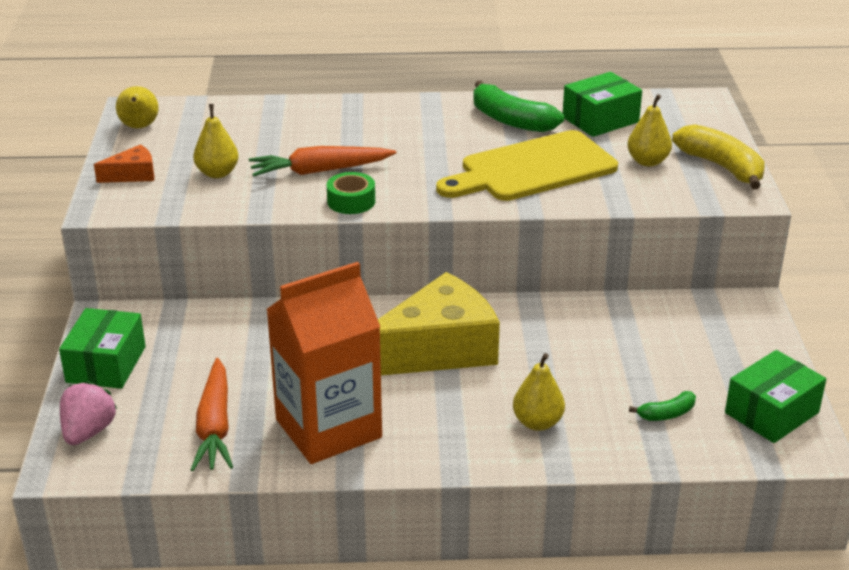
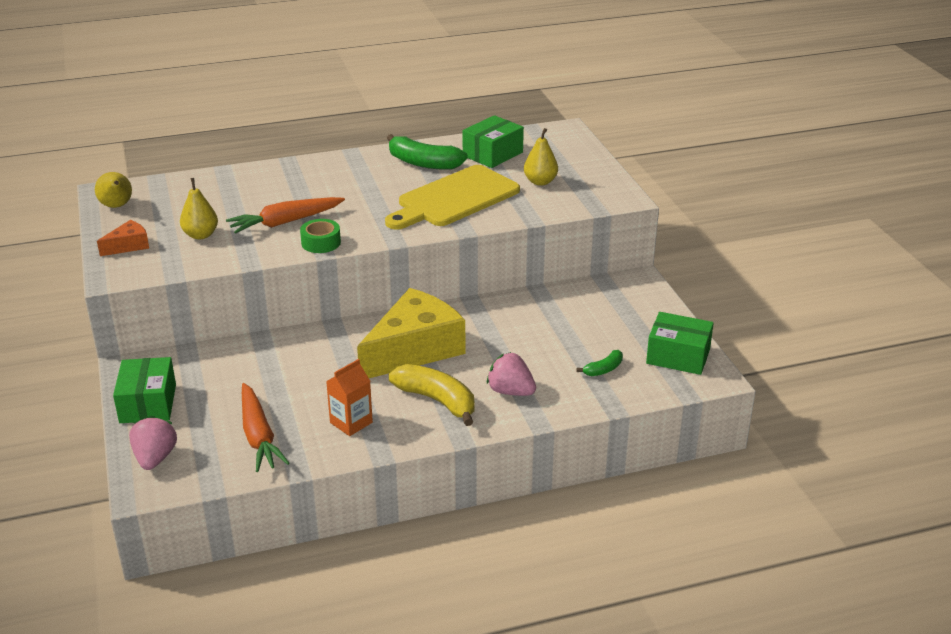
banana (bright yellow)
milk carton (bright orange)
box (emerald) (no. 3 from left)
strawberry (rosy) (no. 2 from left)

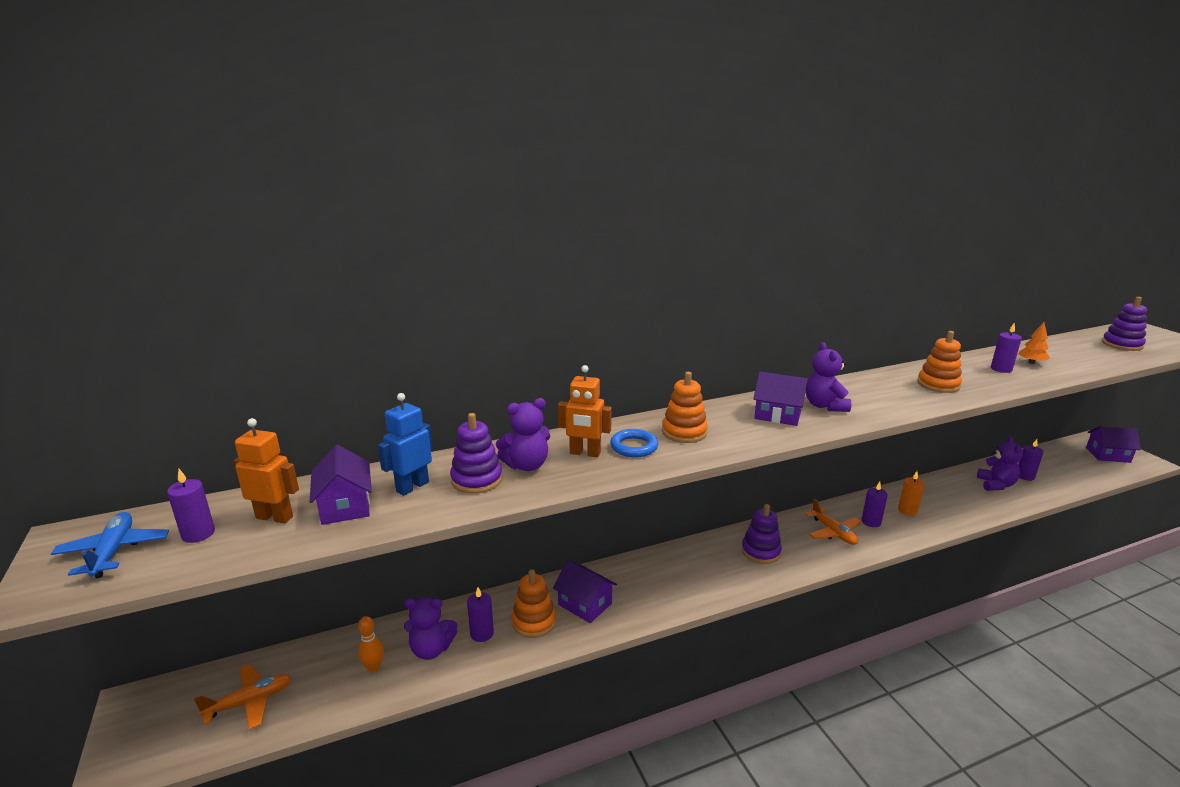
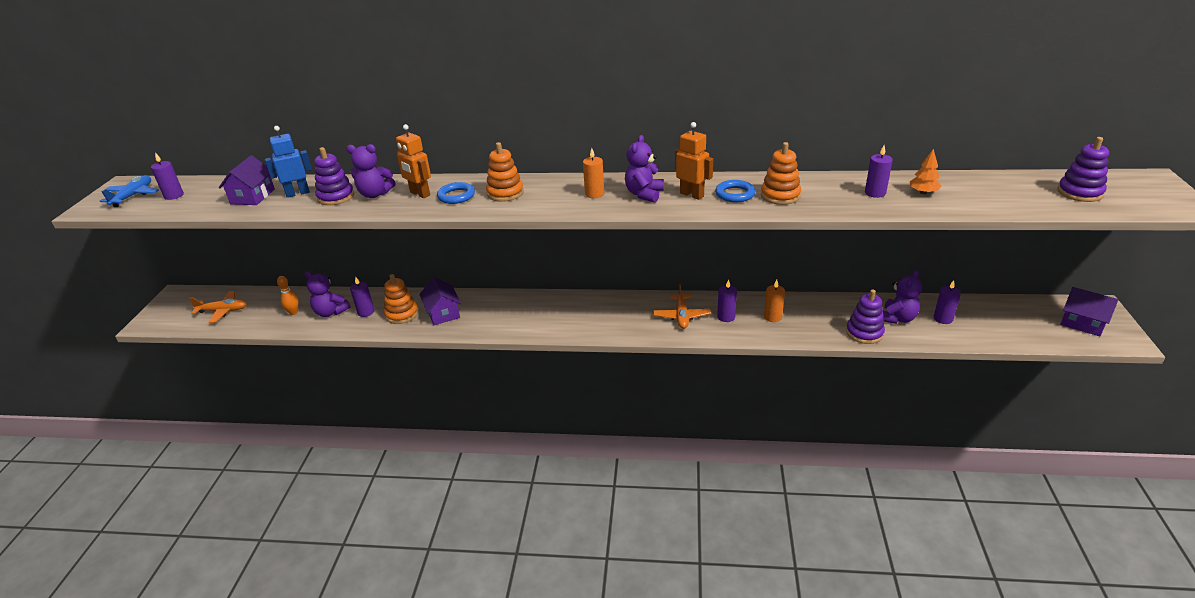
pillar candle (bright orange) (no. 1 from left)
robot figure (bright orange) (no. 2 from left)
stacking toy (royal purple) (no. 2 from left)
torus (cobalt) (no. 2 from left)

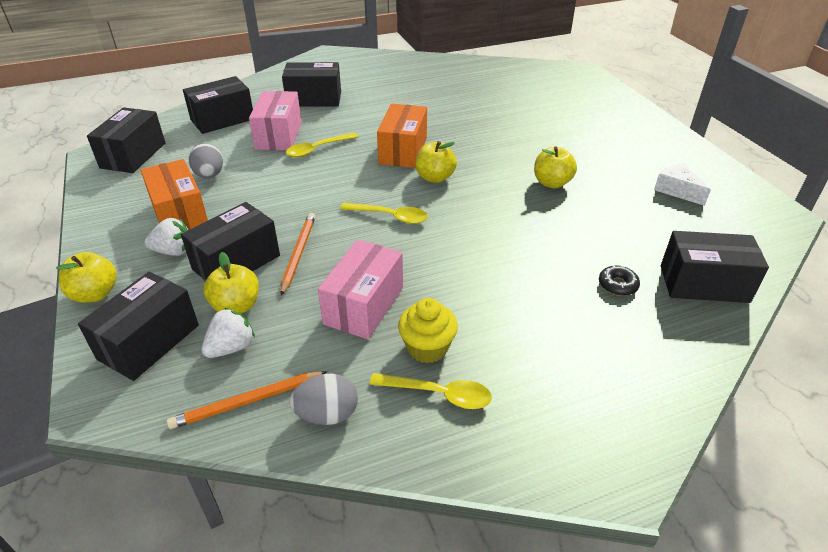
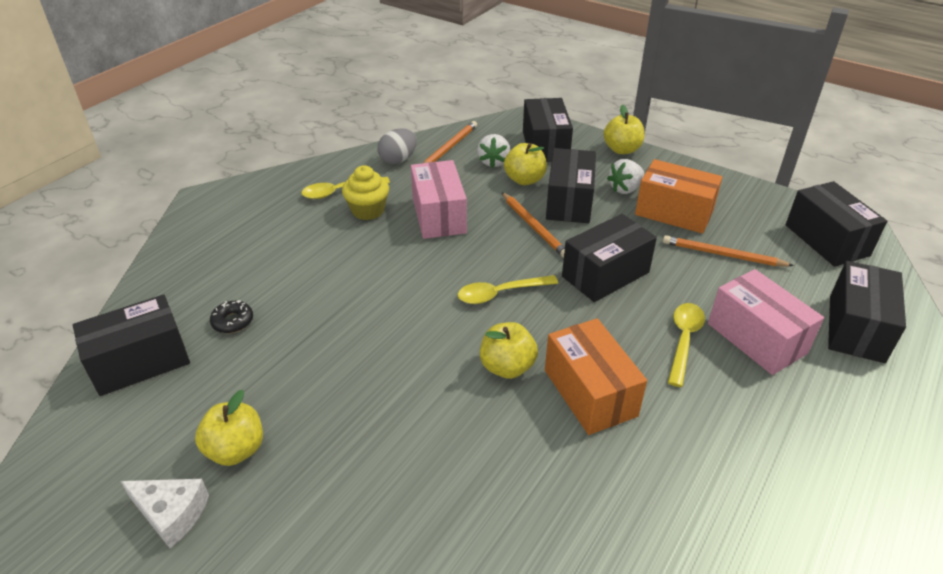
box (ebony) (no. 4 from left)
lead pencil (bright orange) (no. 3 from left)
apple fruit (bright yellow) (no. 1 from left)

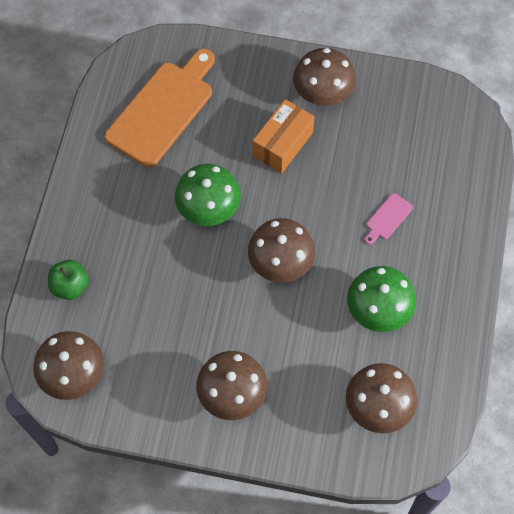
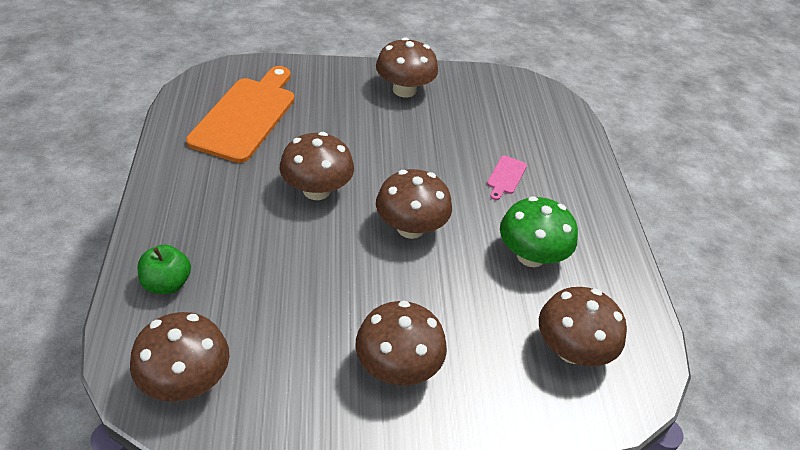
box (bright orange)
toadstool (russet) (no. 2 from left)

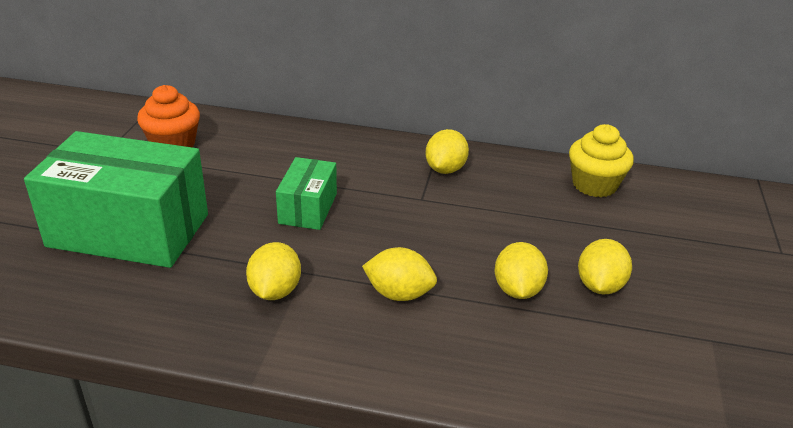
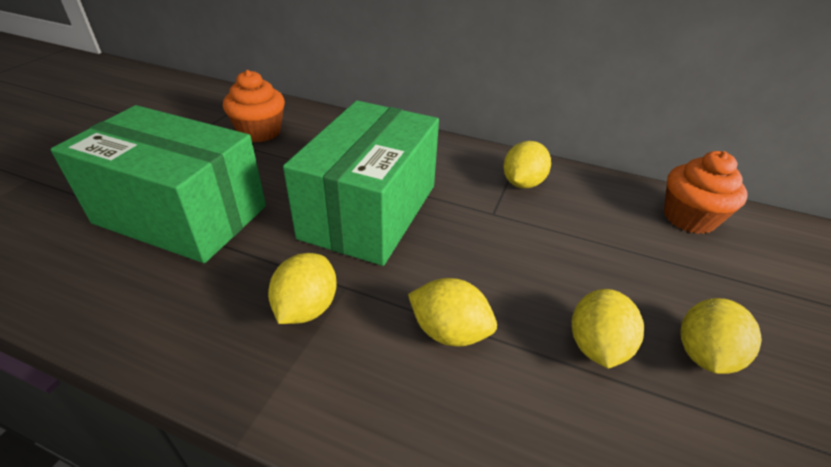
cupcake (bright orange) (no. 2 from left)
box (emerald) (no. 2 from left)

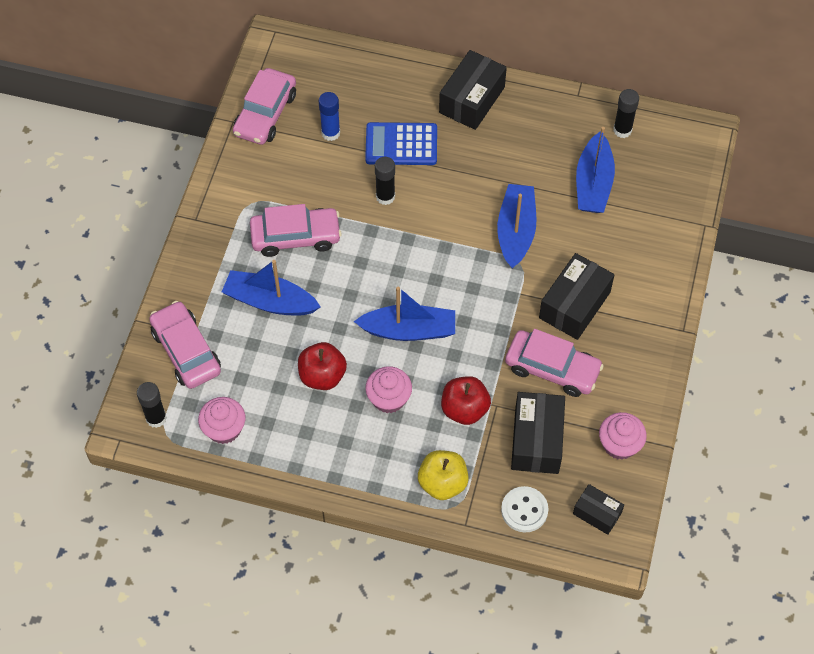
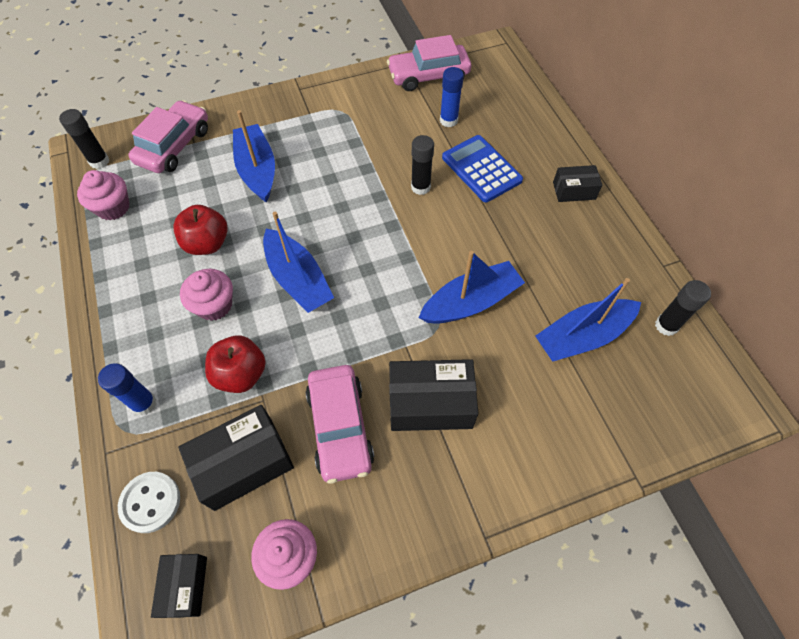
box (ebony) (no. 4 from left)
automobile (rosy) (no. 3 from left in the first image)
glue stick (cobalt) (no. 1 from left)

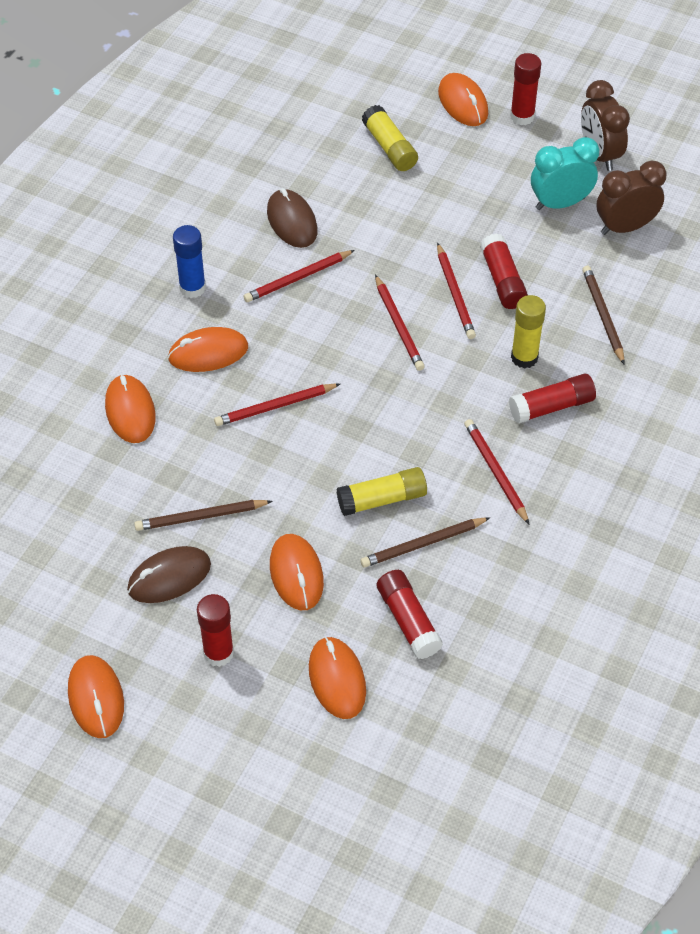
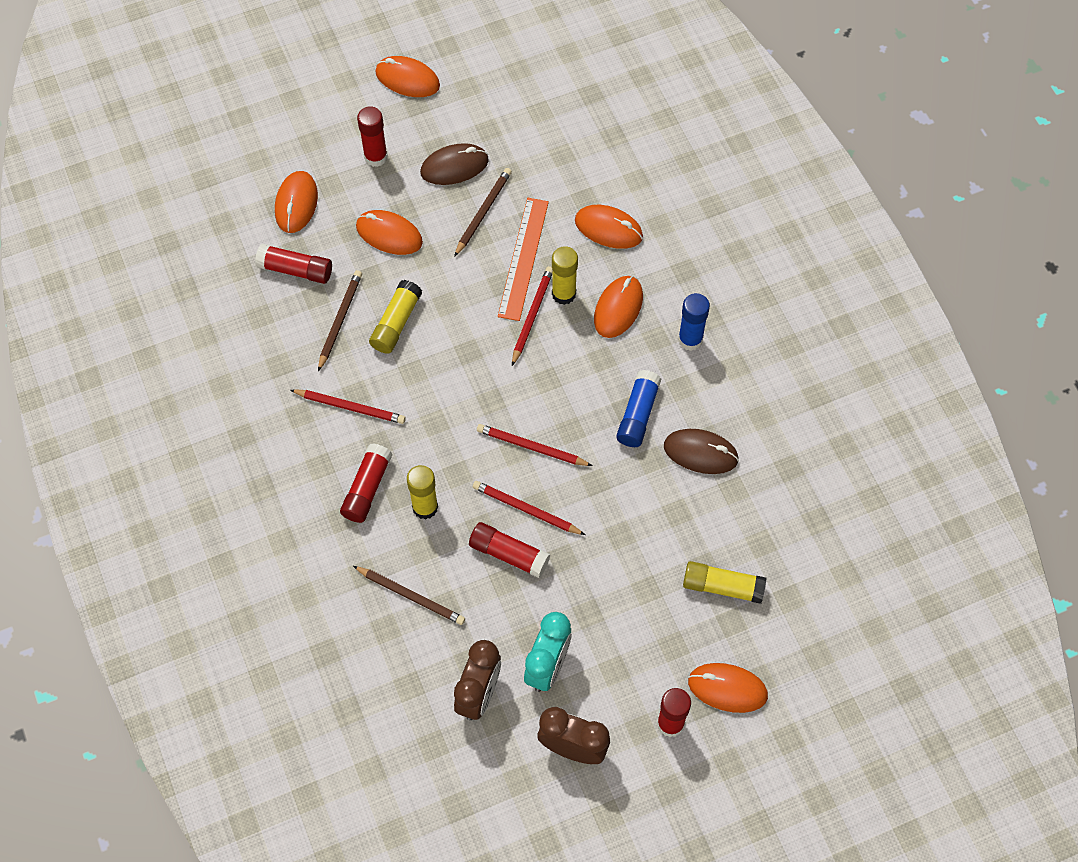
glue stick (cobalt) (no. 1 from left)
mouse (russet) (no. 1 from left)
mouse (bright orange) (no. 1 from left)
ruler (bright orange)
glue stick (bright yellow) (no. 3 from left)

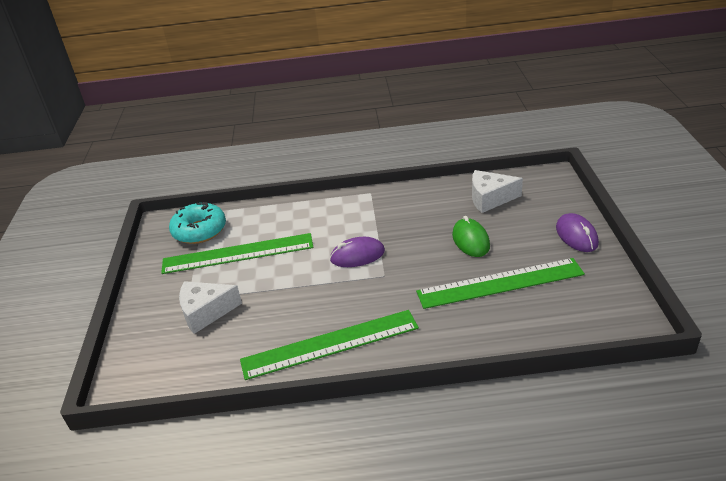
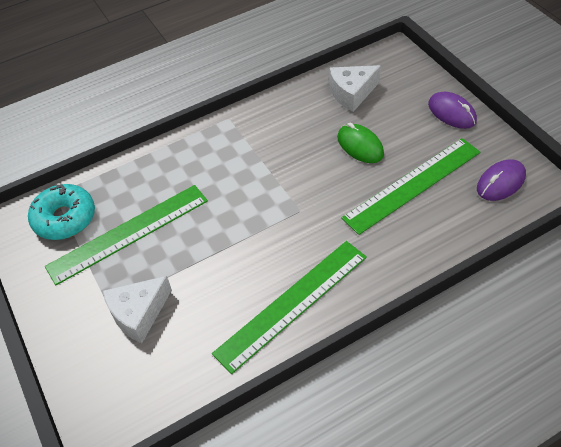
mouse (royal purple) (no. 2 from left)

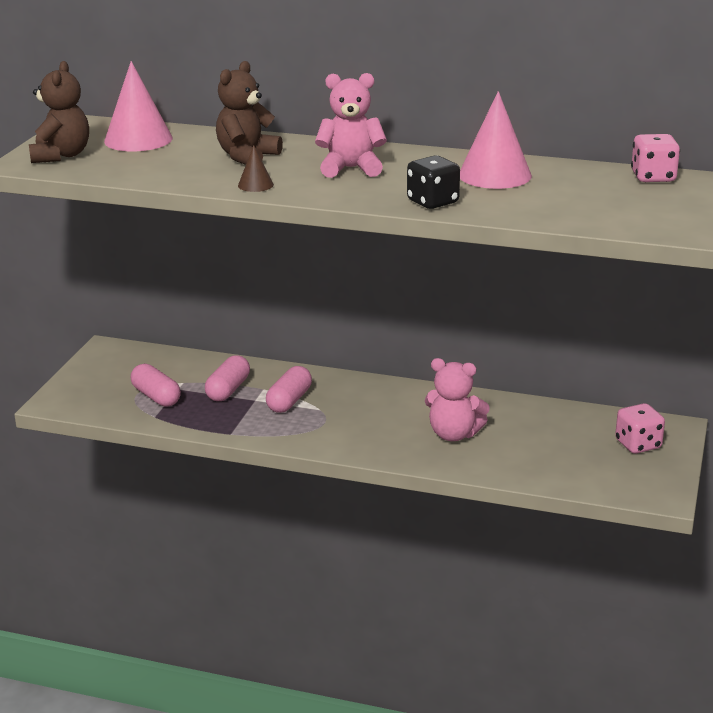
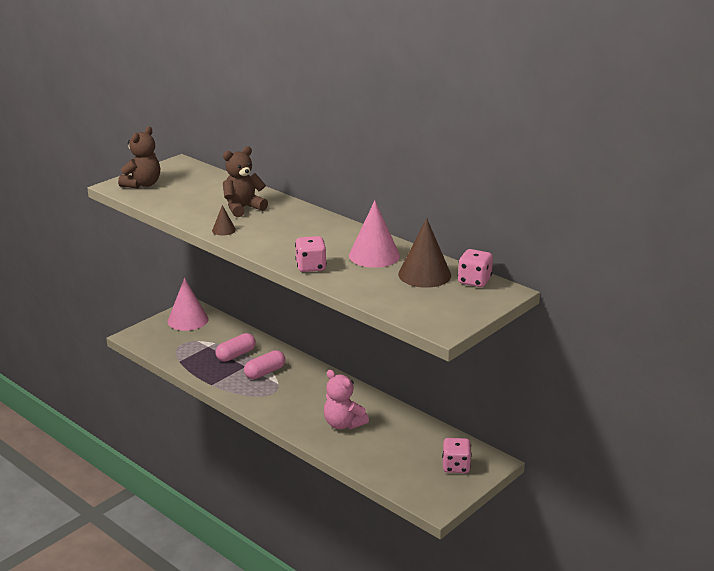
solid cone (rosy) (no. 1 from left)
teddy (rosy) (no. 1 from left in the first image)
dice (rosy) (no. 1 from left)
capsule (rosy) (no. 1 from left in the first image)
solid cone (russet) (no. 2 from left)

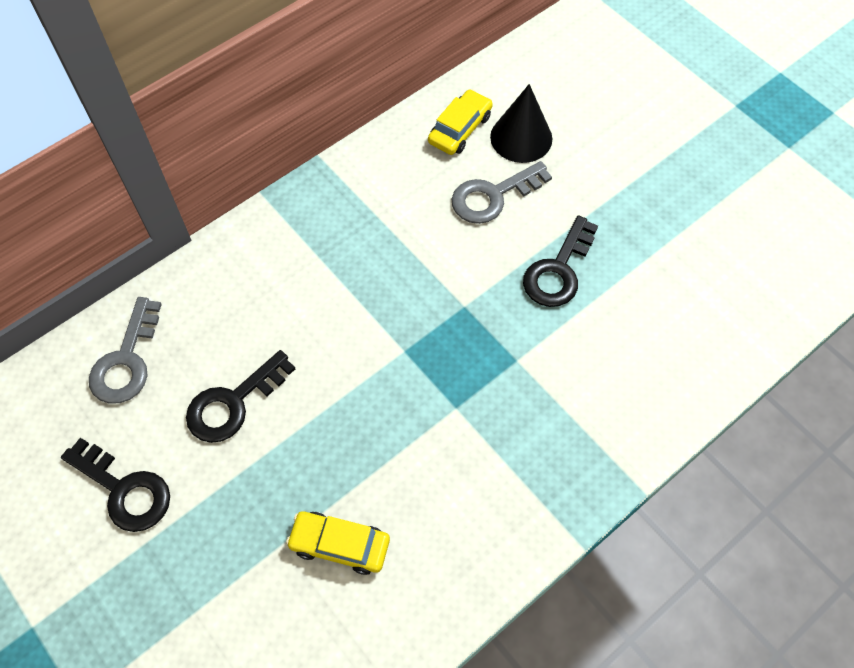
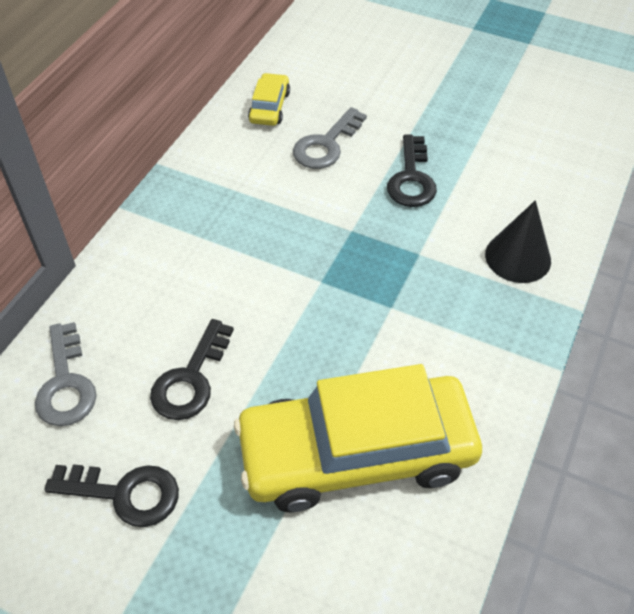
solid cone (ebony)
automobile (bright yellow) (no. 2 from left)

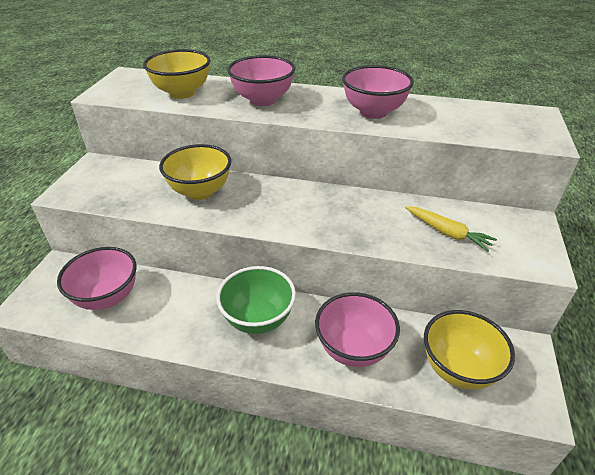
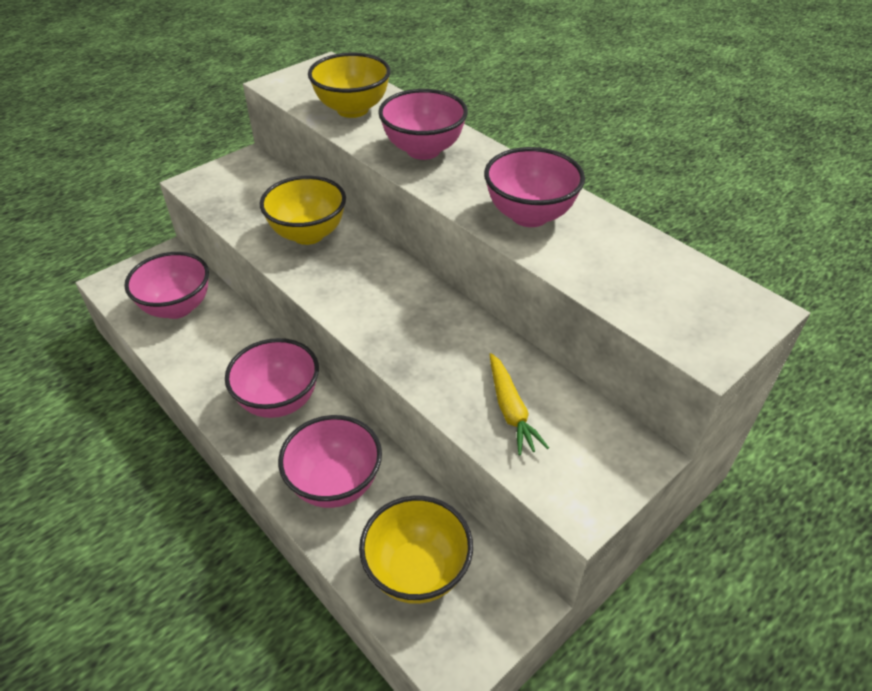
serving bowl (rosy) (no. 2 from left)

